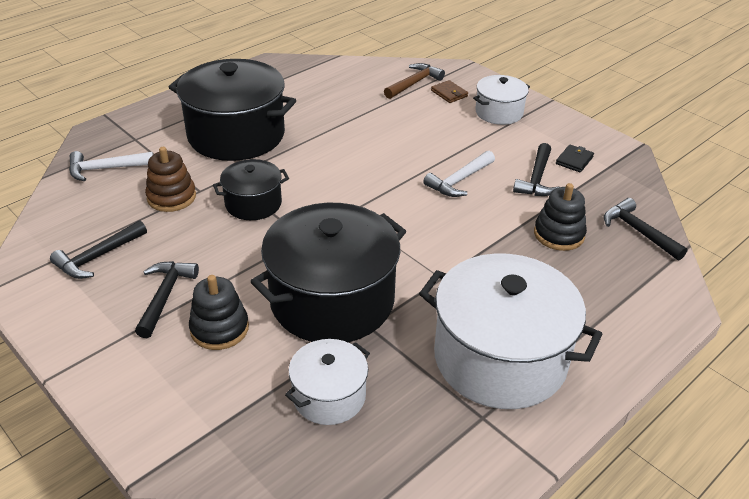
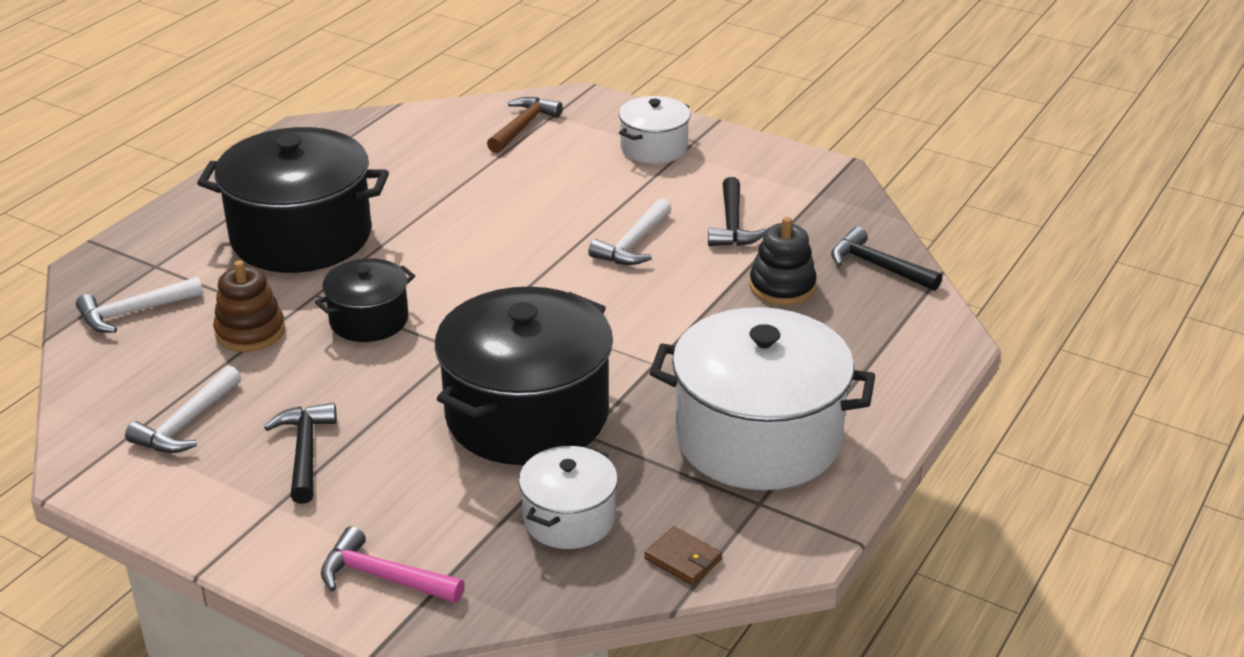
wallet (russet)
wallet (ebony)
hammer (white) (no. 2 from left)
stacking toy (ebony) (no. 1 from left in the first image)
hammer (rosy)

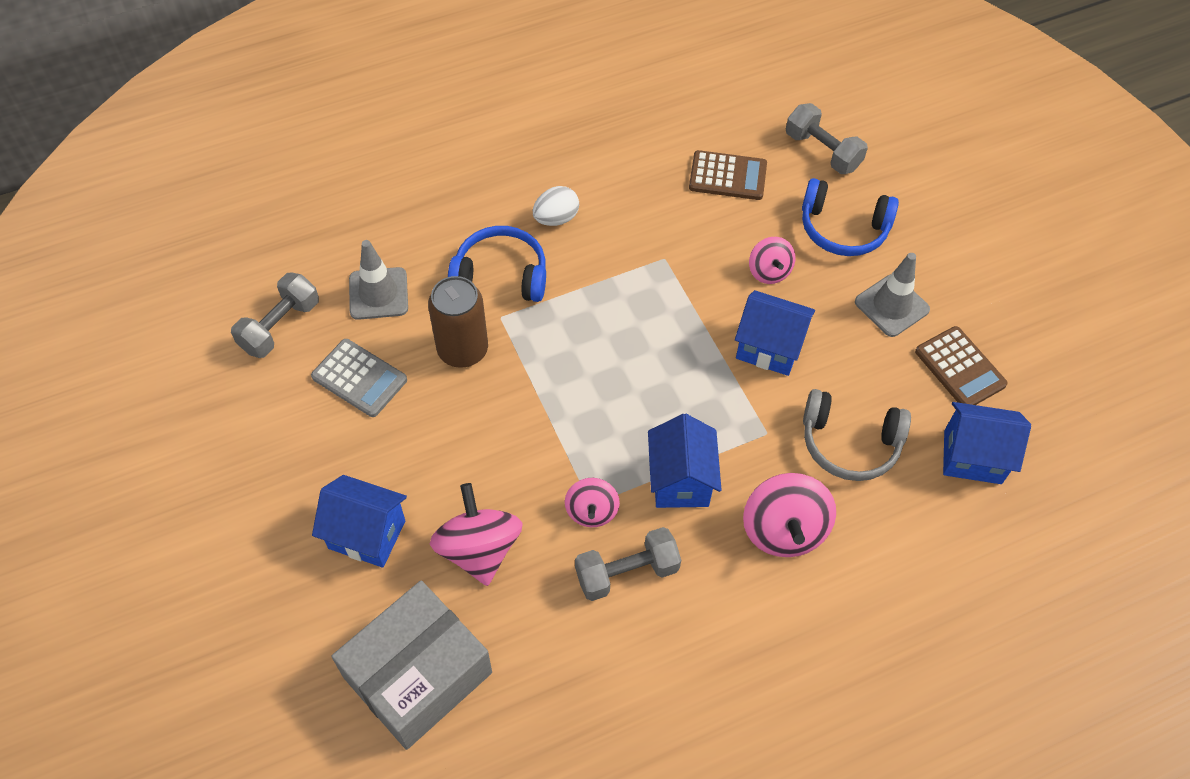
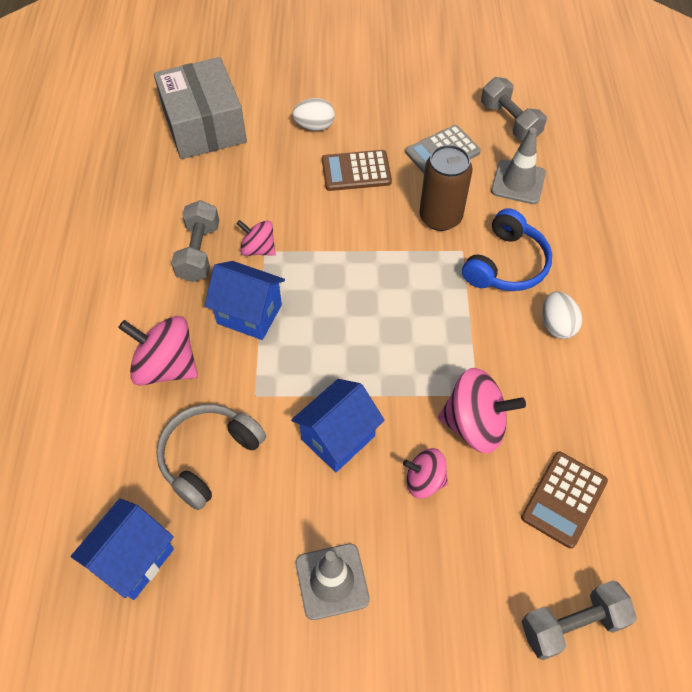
headphones (cobalt) (no. 2 from left in the first image)
calculator (russet) (no. 1 from left)
egg shape (white) (no. 1 from left)
spinning top (rosy) (no. 4 from left)

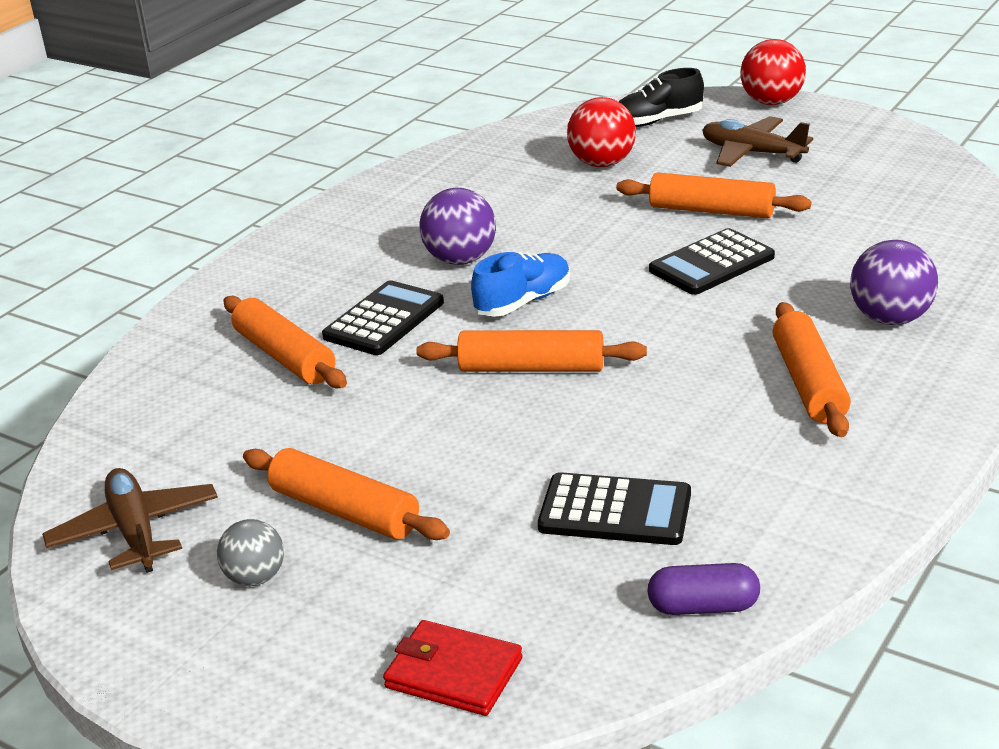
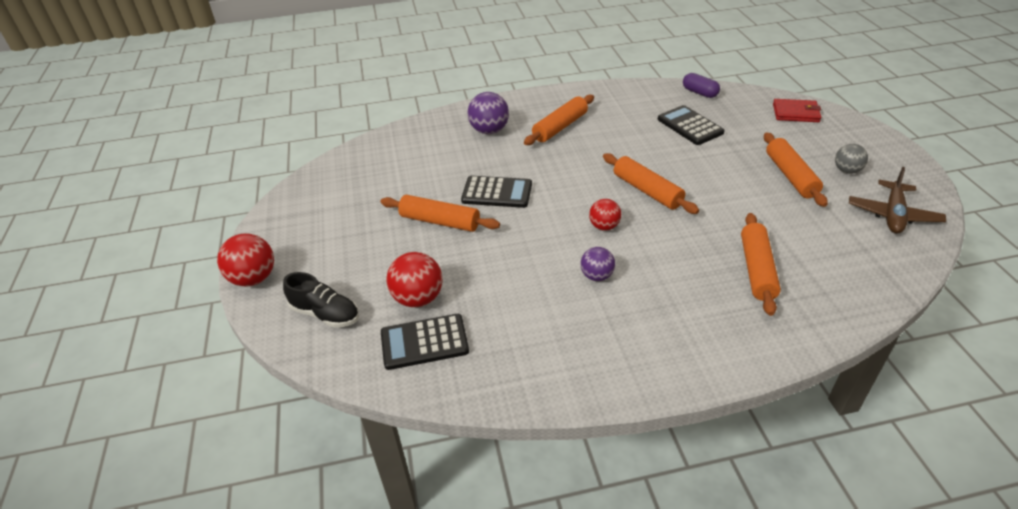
aeroplane (russet) (no. 2 from left in the first image)
pastry roller (bright orange) (no. 1 from left)
play ball (royal purple) (no. 2 from left)
play ball (red) (no. 3 from left)
calculator (ebony) (no. 1 from left)
wallet (red)

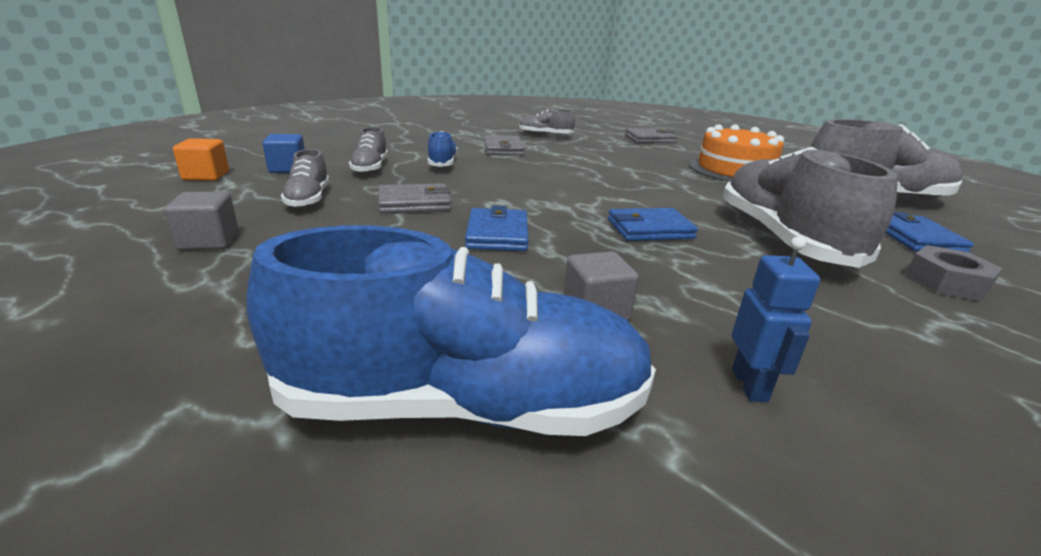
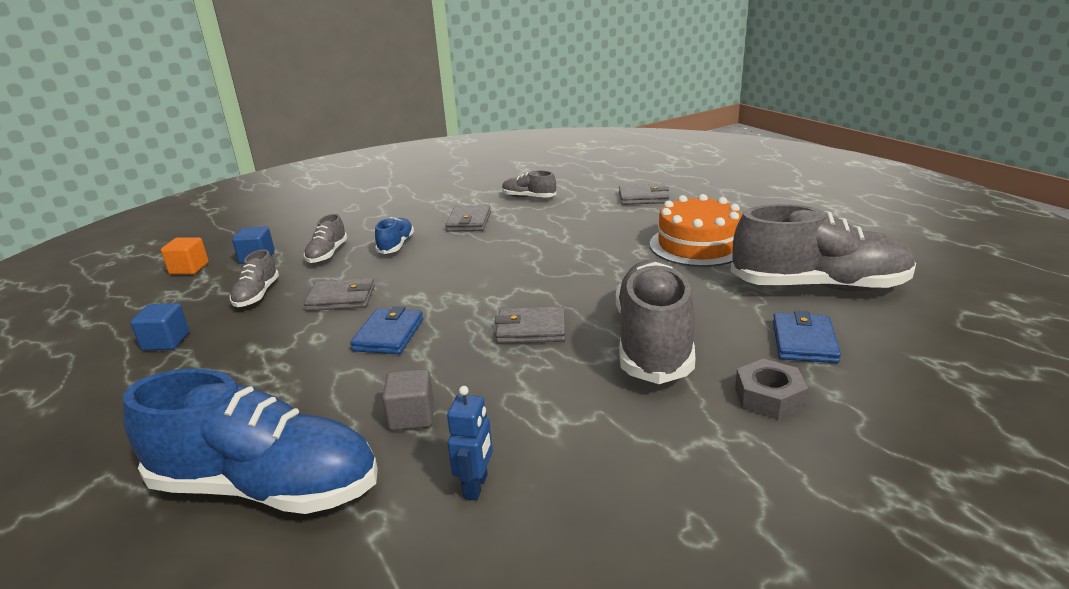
solid cube (cobalt) (no. 1 from left)
wallet (grey) (no. 3 from left)

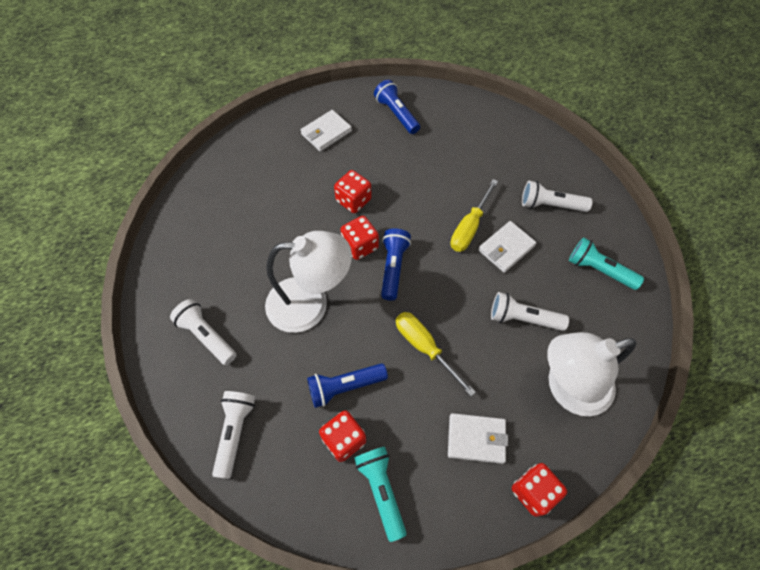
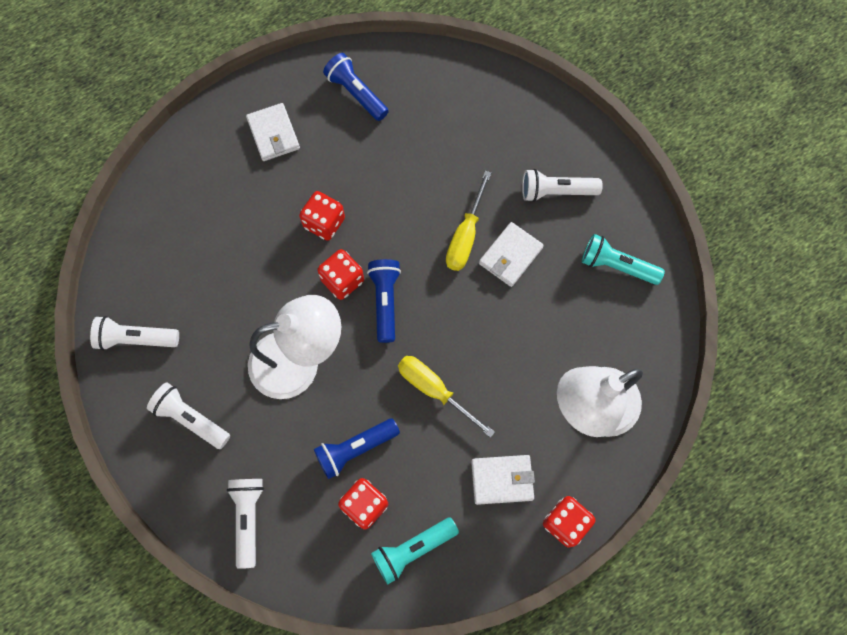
wallet (white) (no. 1 from left)
torch (white) (no. 1 from left)
torch (teal) (no. 1 from left)

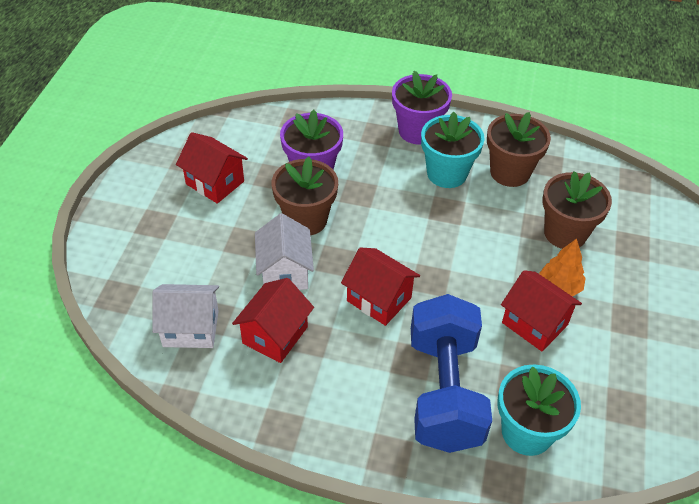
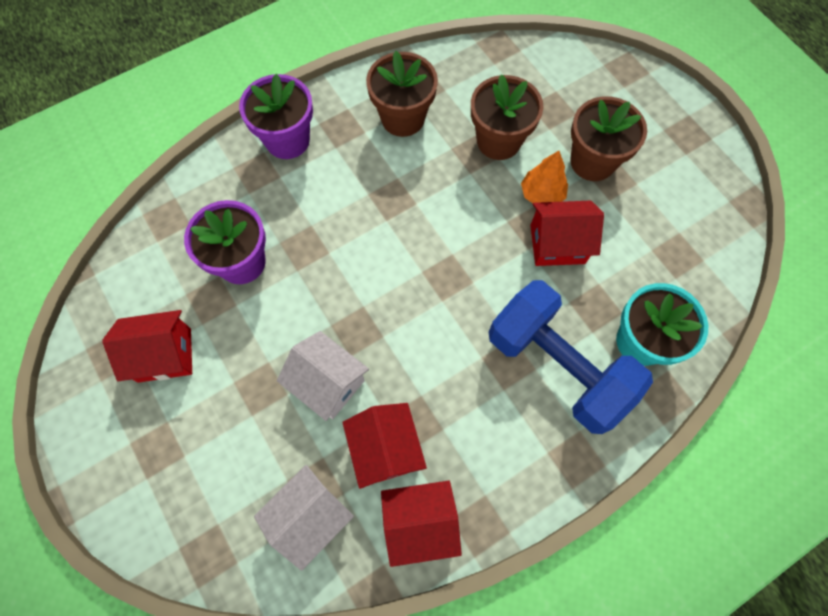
plant pot (teal) (no. 1 from left in the first image)
plant pot (russet) (no. 3 from left)
toy house (red) (no. 3 from left)

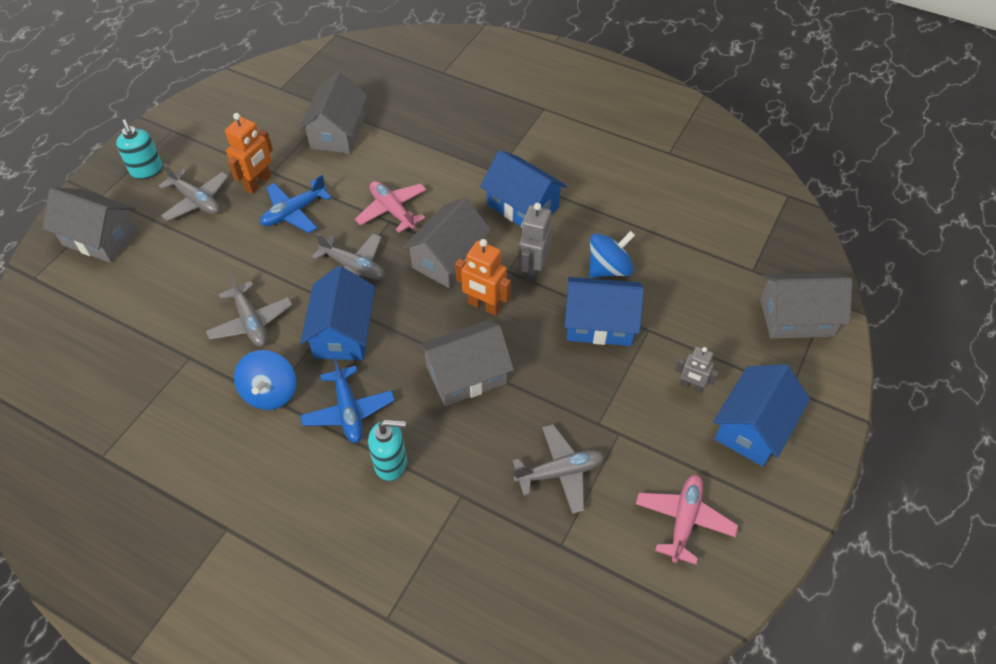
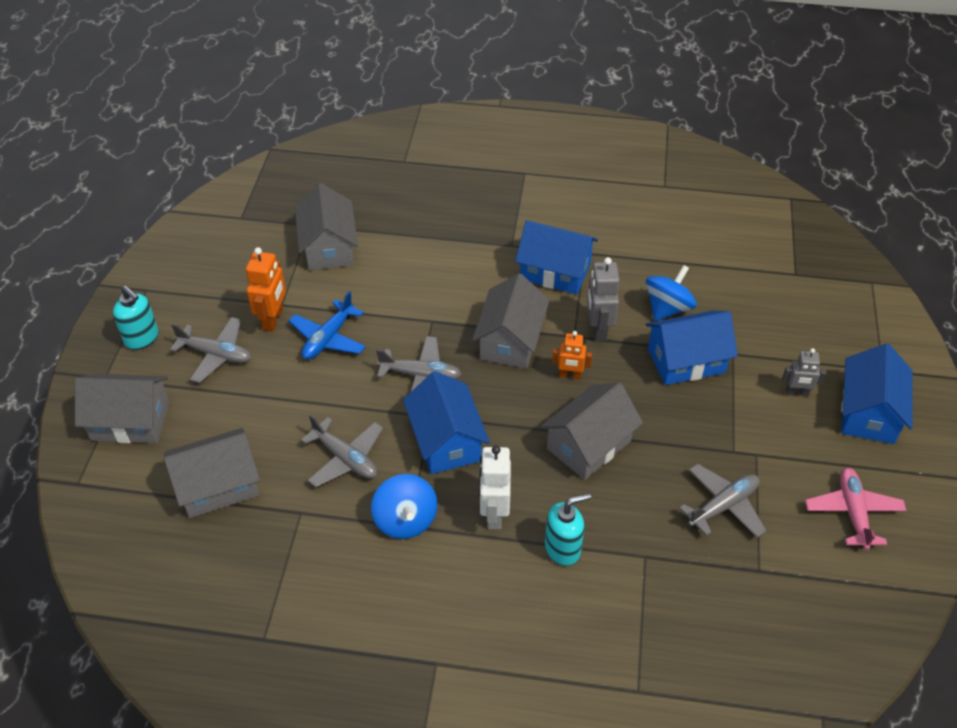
aeroplane (rosy) (no. 1 from left in the first image)
robot figure (bright orange) (no. 2 from left)
toy house (grey) (no. 2 from left)
robot figure (white)

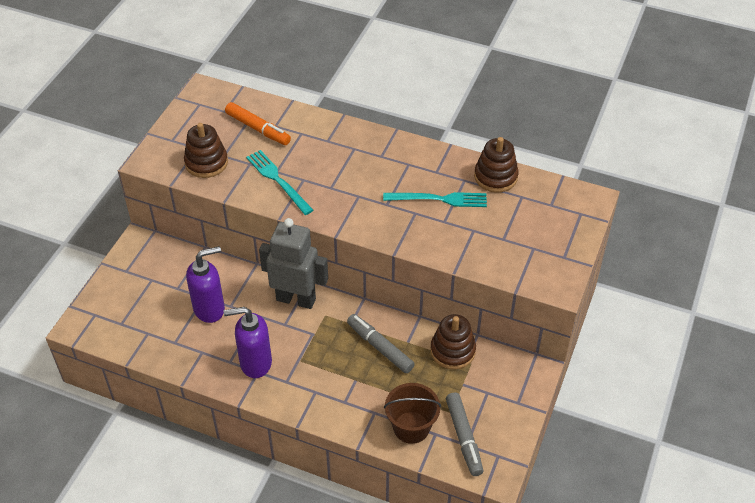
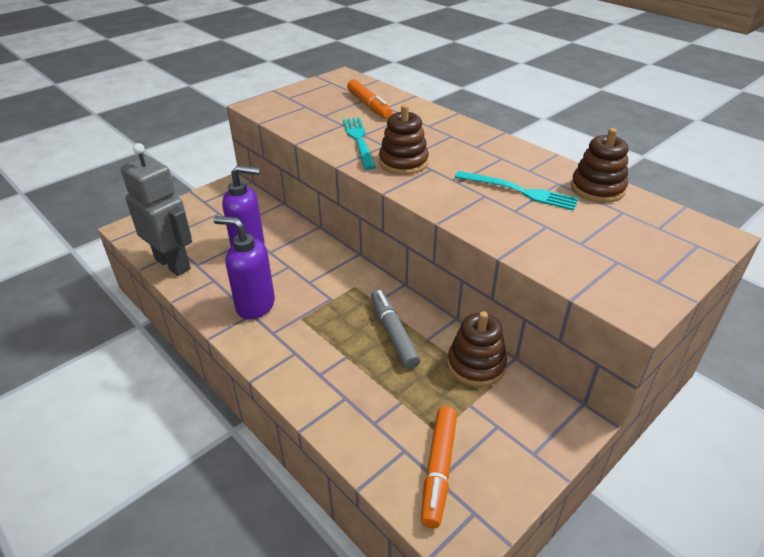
stacking toy (russet) (no. 1 from left)
robot figure (grey)
pail (russet)
marker pen (bright orange) (no. 2 from left)

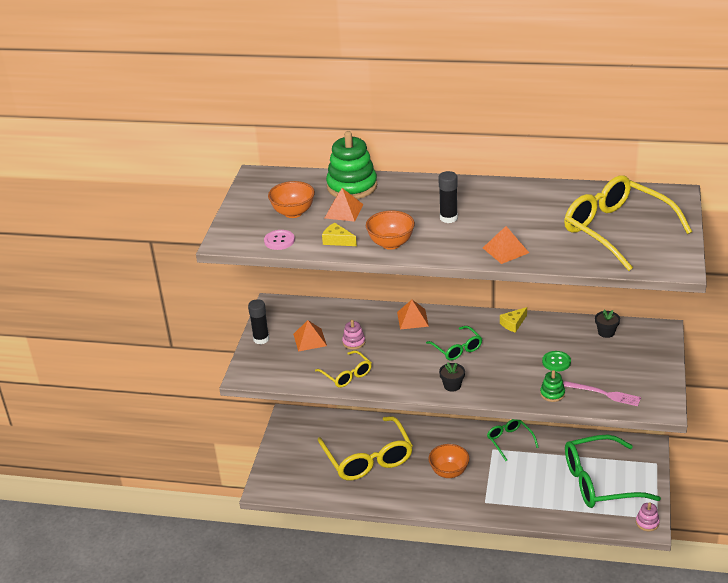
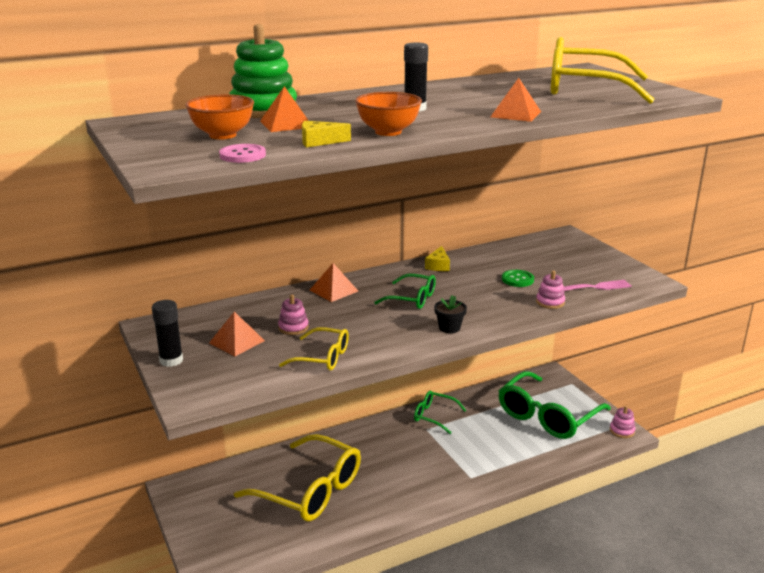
plant pot (ebony) (no. 2 from left in the first image)
stacking toy (rosy) (no. 2 from left)
serving bowl (bright orange) (no. 3 from left in the first image)

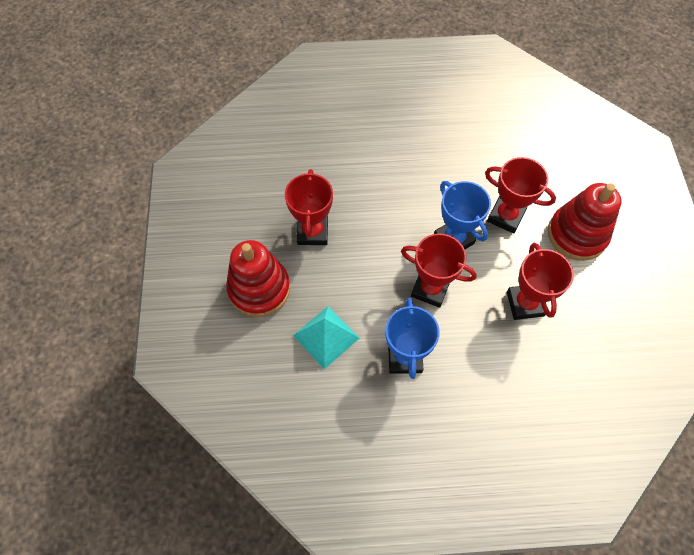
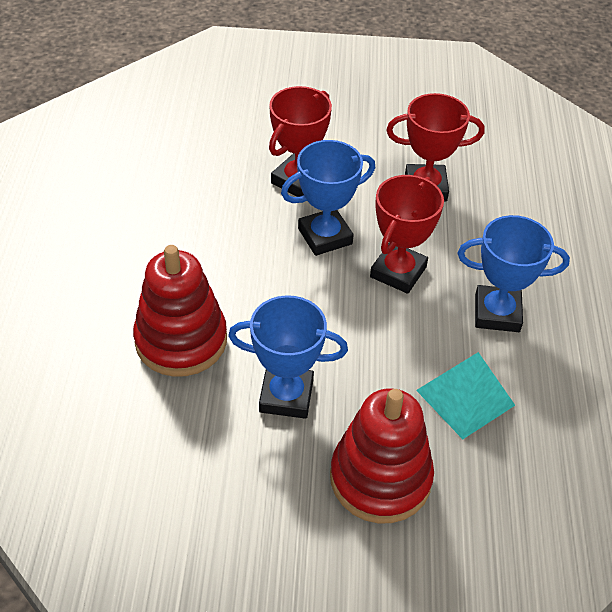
prize cup (cobalt) (no. 1 from left)
stacking toy (red) (no. 1 from left)

